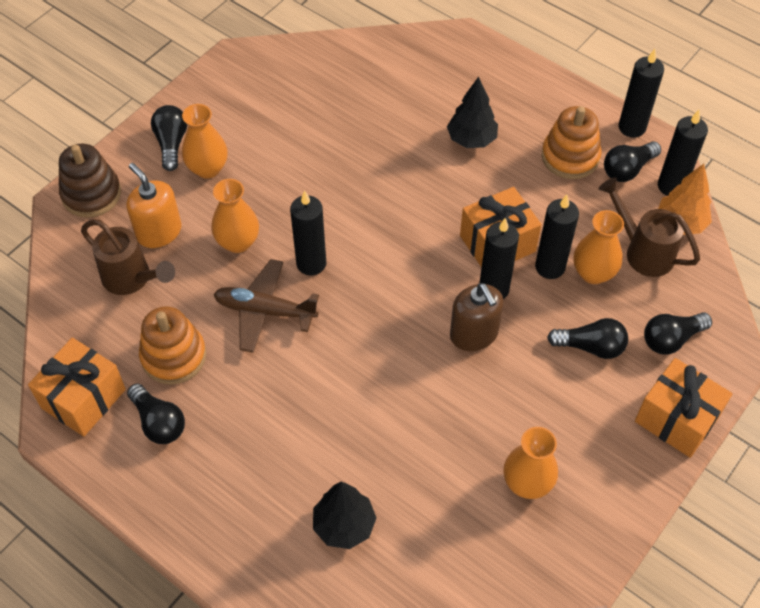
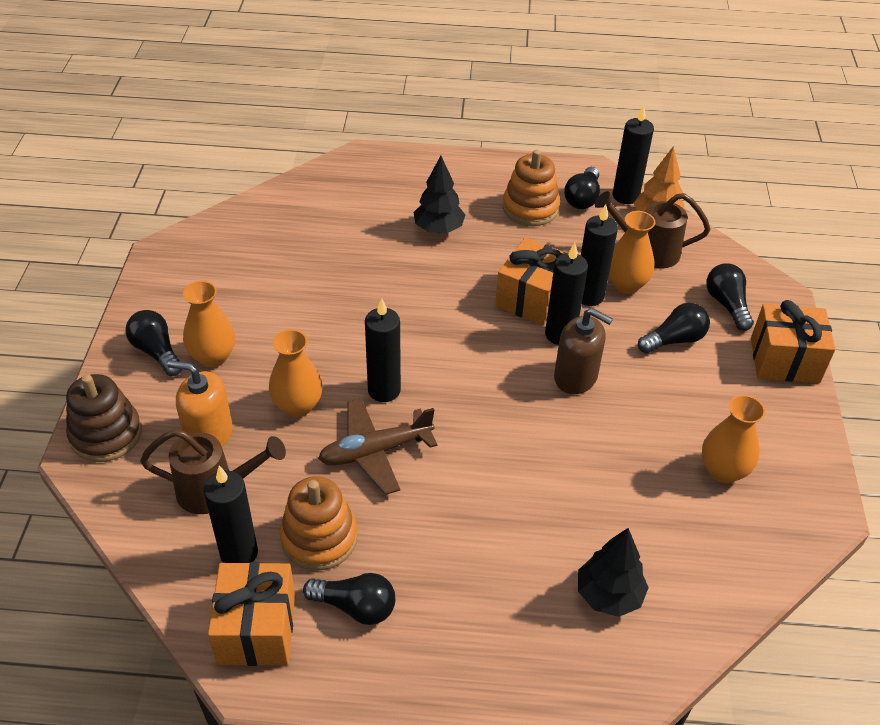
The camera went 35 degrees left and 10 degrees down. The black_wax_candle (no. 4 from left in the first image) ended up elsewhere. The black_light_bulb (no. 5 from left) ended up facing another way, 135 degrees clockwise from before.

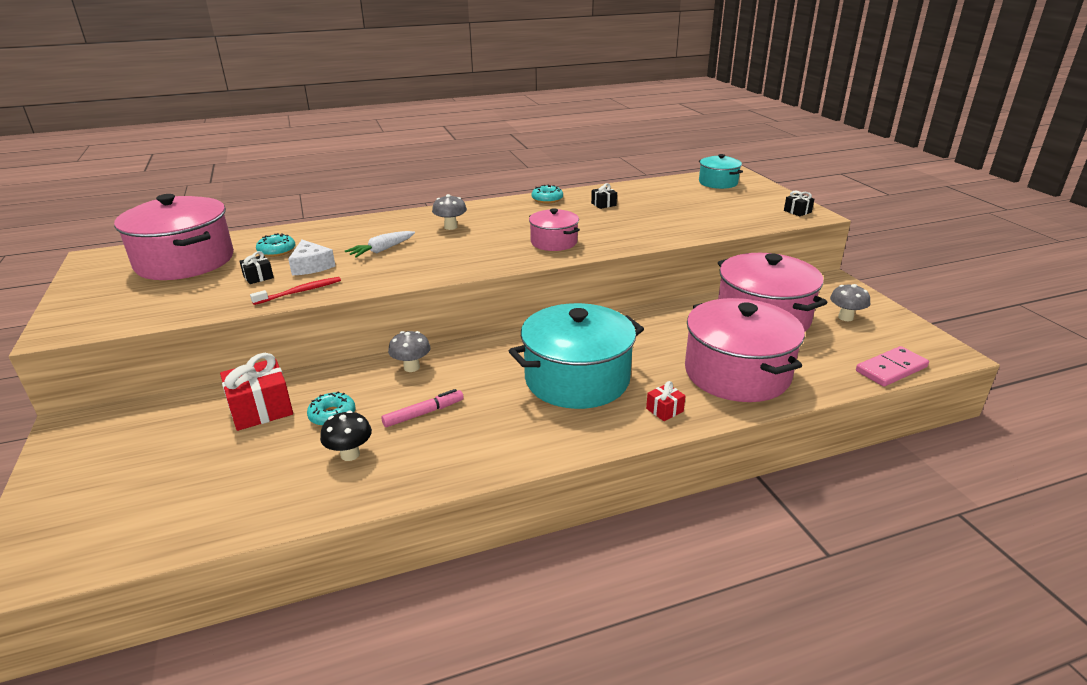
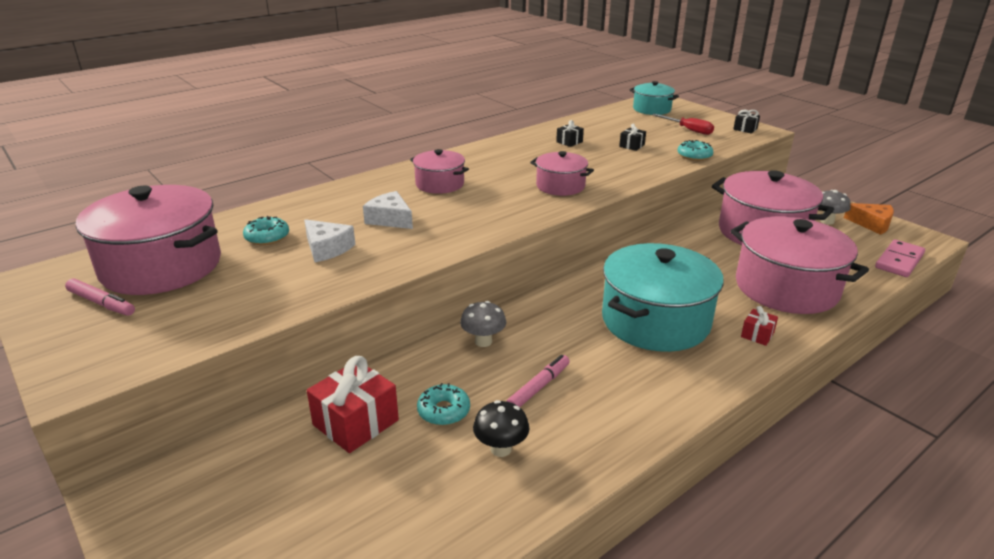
The camera went 20 degrees left and 0 degrees up. The second view lost the scarlet_tooth_brush. The second view gained the rose-pink_marker (no. 1 from left). The second view gained the scarlet_flat_screwdriver. The second view gained the orange_cheese_wedge. The black_wrapped_gift (no. 1 from left in the first image) ended up elsewhere. The aqua_donut (no. 3 from left) ended up elsewhere. Where the pure_white_root_vegetable stood, the pure_white_cheese_wedge (no. 2 from left) came to stand. Where the ash-grey_toadstool (no. 2 from left) stood, the rose-pink_stockpot (no. 2 from left) came to stand.

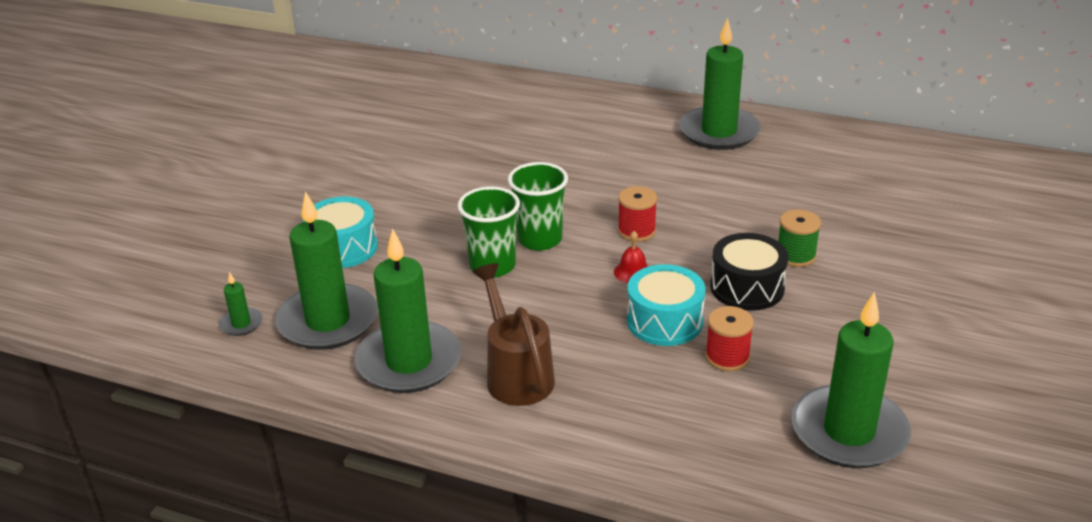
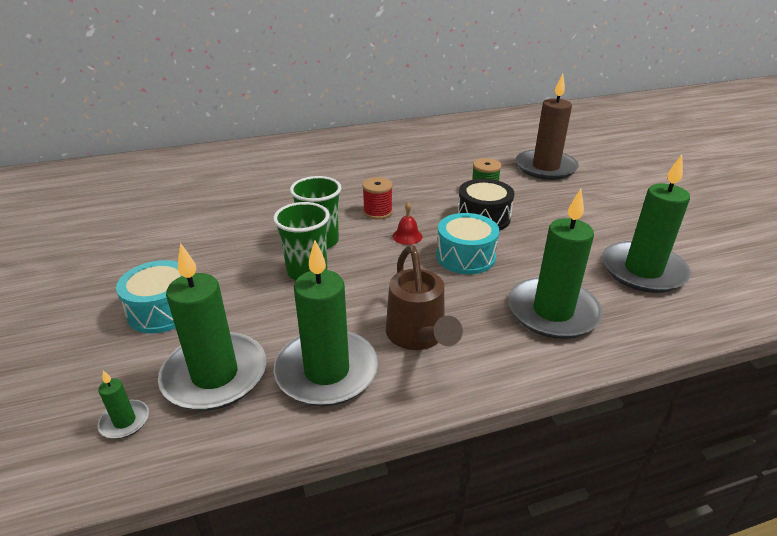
The camera went 40 degrees left and 0 degrees up. The second view lost the scarlet_reel_of_thread (no. 2 from left). The second view gained the dark_brown_wax_candle. The leaf-green_wax_candle (no. 4 from left) ended up elsewhere. The dark_brown_sprinkling_can ended up facing another way, 135 degrees counterclockwise from before.

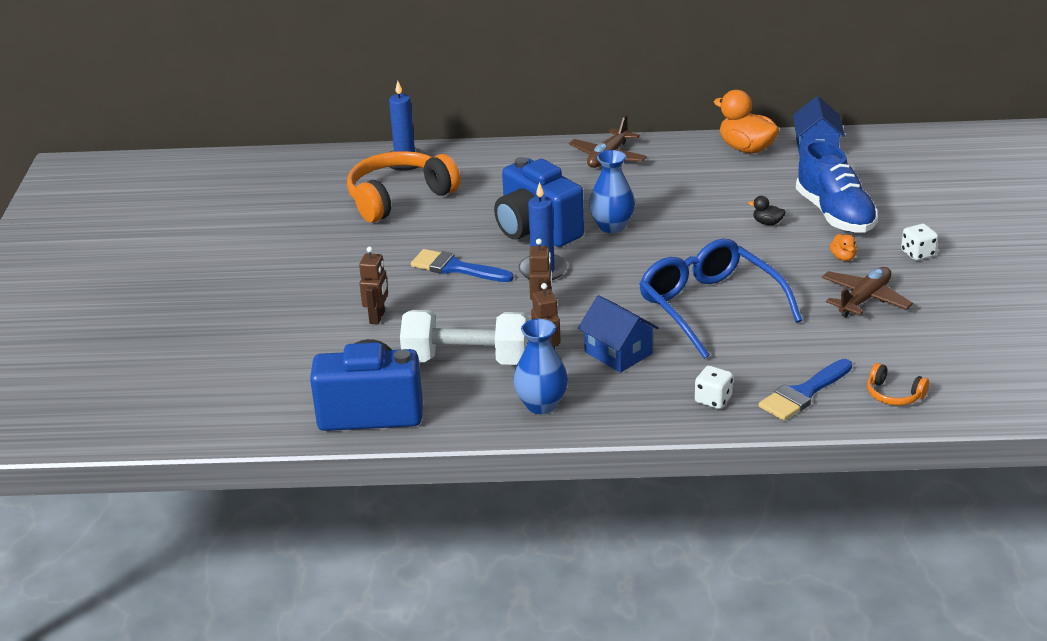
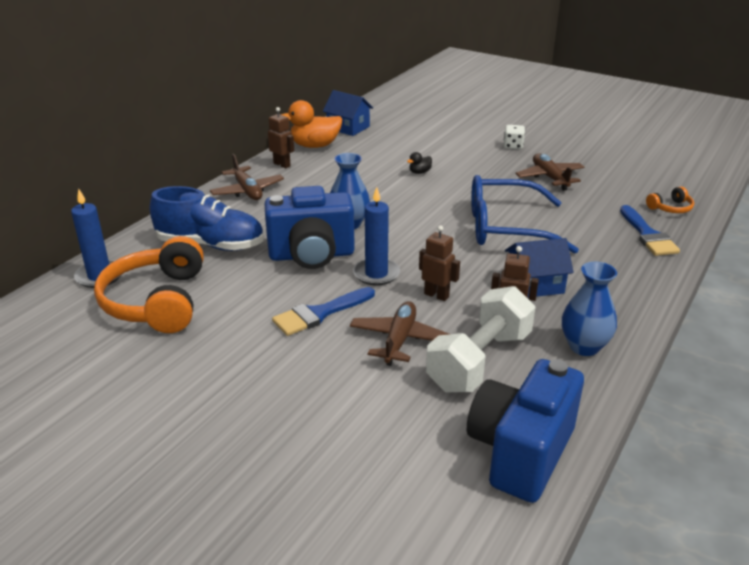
The camera went 60 degrees left and 0 degrees up. The second view lost the pure_white_game_die (no. 1 from left). The second view lost the orange_toy_duck (no. 2 from left). The second view gained the dark_brown_aeroplane (no. 2 from left). The dark_brown_robot (no. 1 from left) ended up elsewhere. The blue_shoe ended up elsewhere.

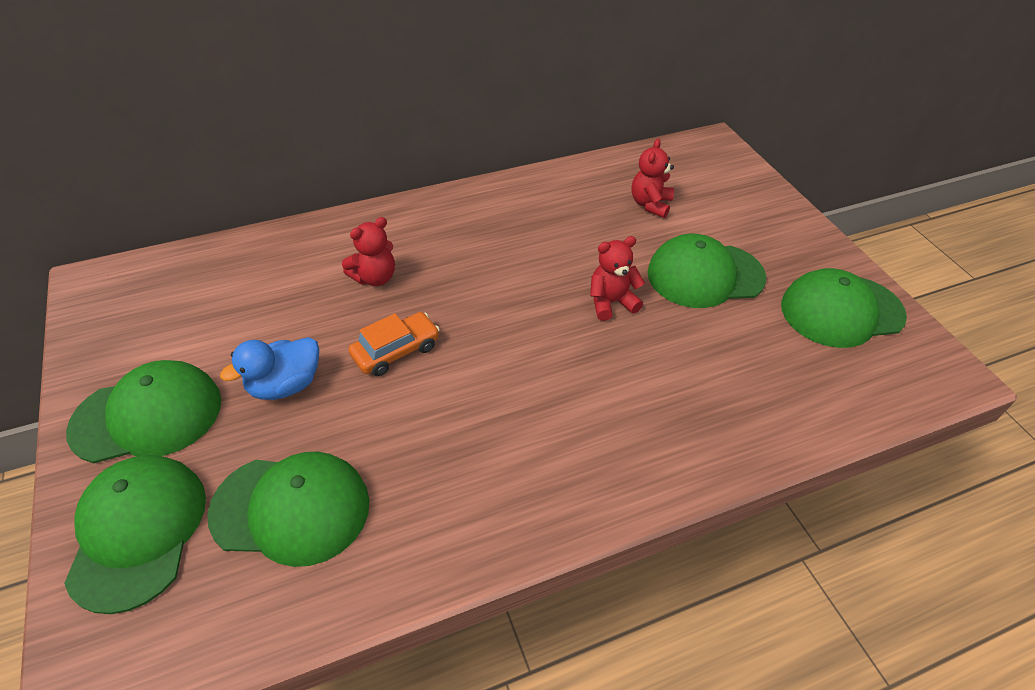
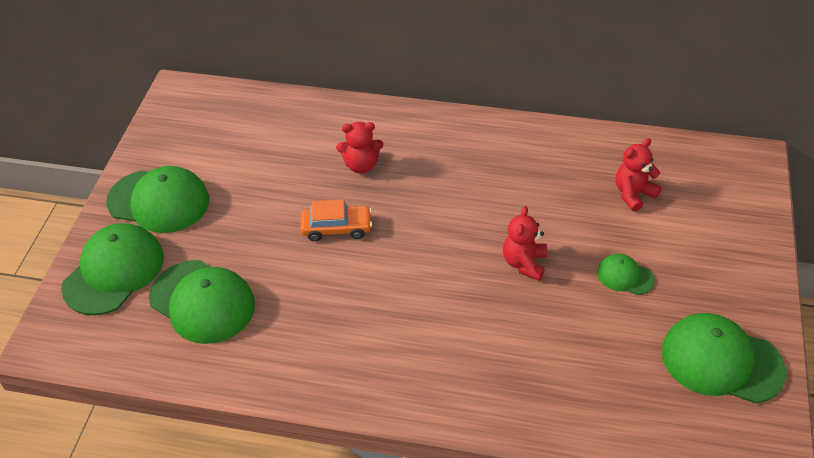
The camera went 35 degrees right and 0 degrees up. The second view lost the blue_toy_duck. The scarlet_teddy_bear (no. 2 from left) ended up facing another way, 90 degrees counterclockwise from before. The size of the leaf-green_baseball_cap (no. 4 from left) changed by a factor of 0.51.

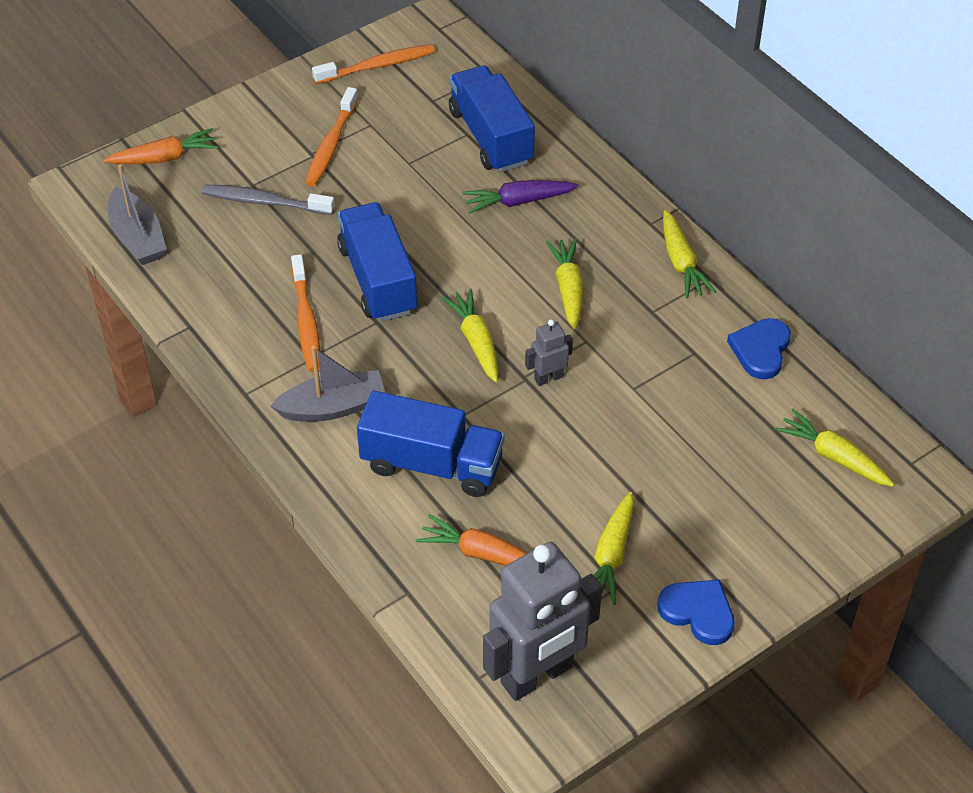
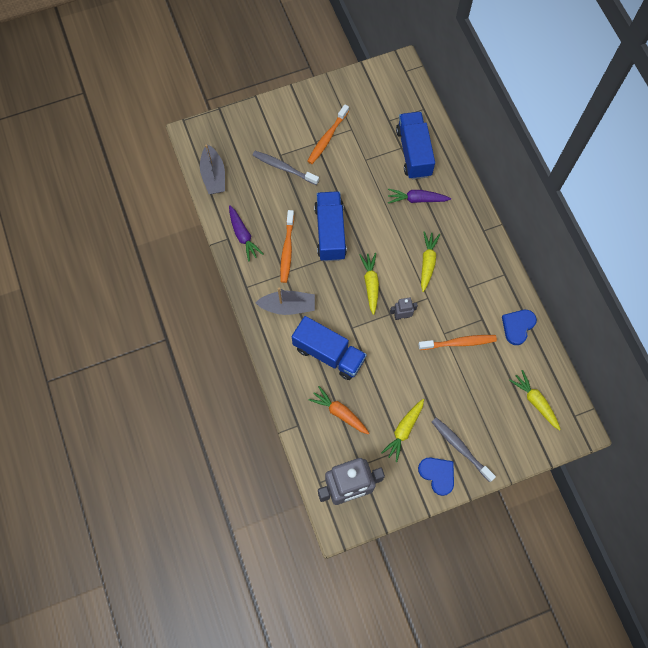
The camera went 15 degrees right and 20 degrees up. The second view lost the orange_root_vegetable (no. 1 from left). The second view lost the bright_yellow_root_vegetable (no. 4 from left). The second view gained the royal_purple_root_vegetable (no. 1 from left). The second view gained the ash-grey_tooth_brush (no. 2 from left). The orange_tooth_brush (no. 3 from left) ended up elsewhere.

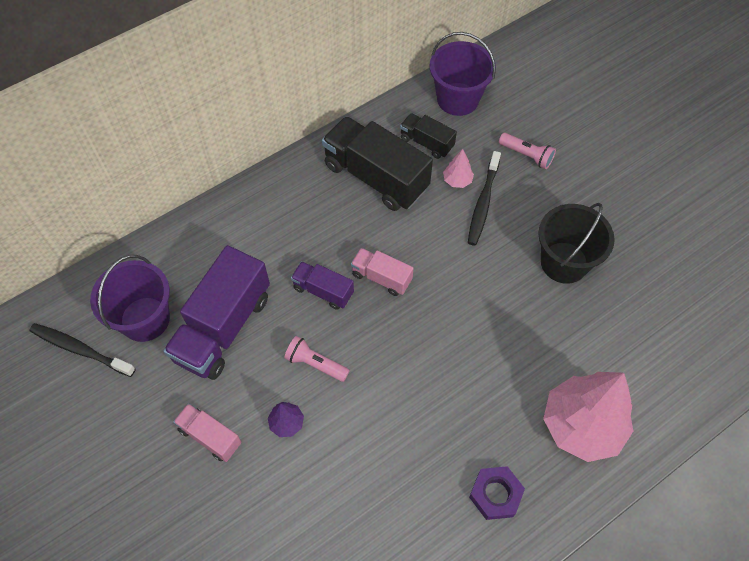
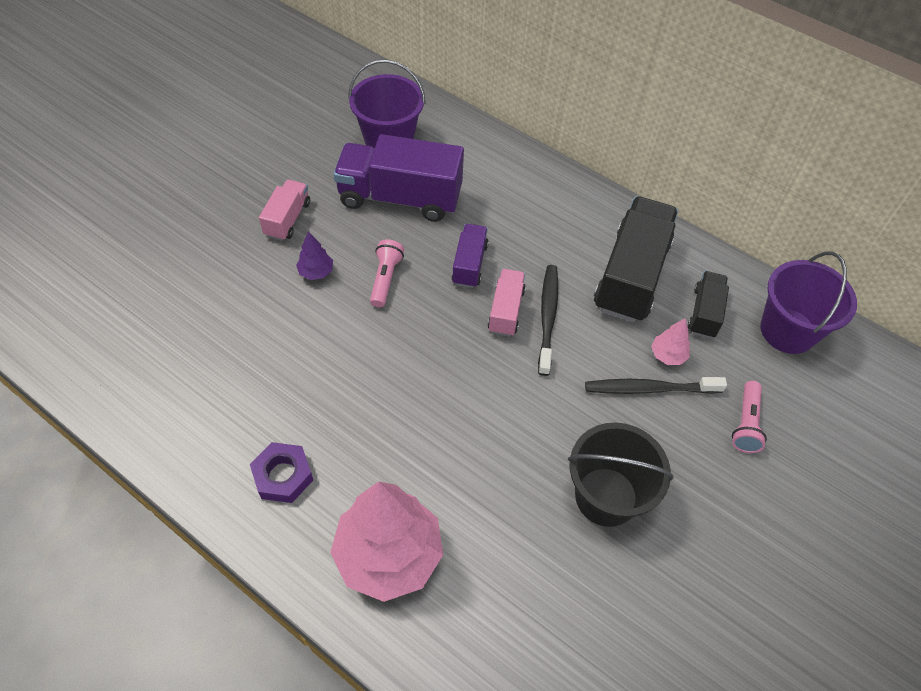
The camera went 70 degrees right and 5 degrees down. The black_tooth_brush (no. 1 from left) ended up elsewhere.

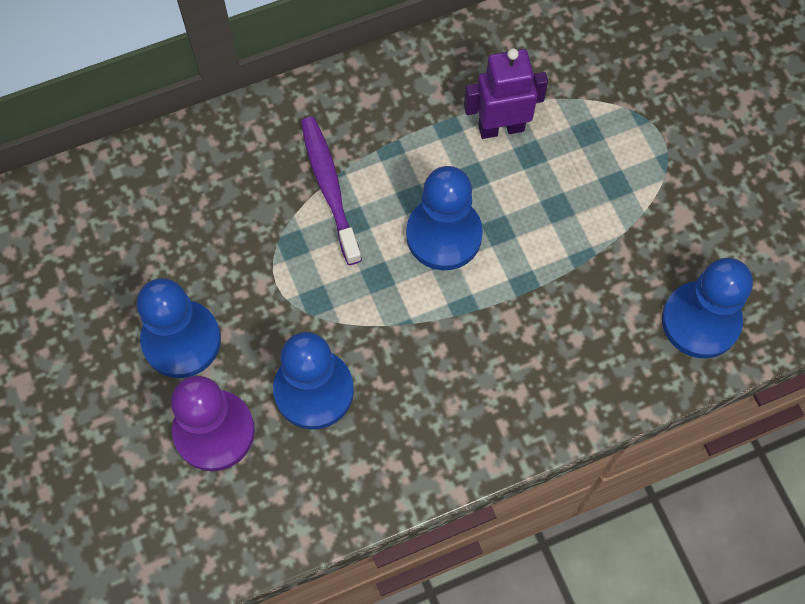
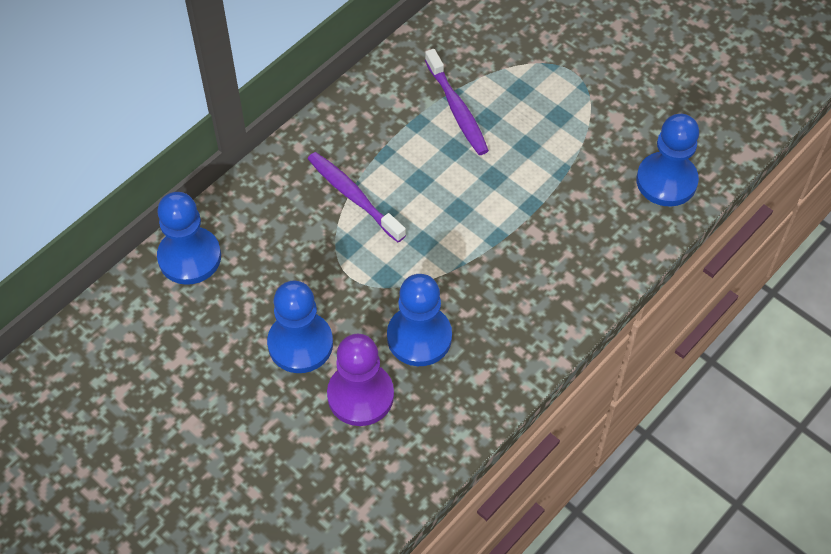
The camera went 25 degrees left and 10 degrees down. The blue_chess_pawn (no. 3 from left in the first image) ended up elsewhere. Where the royal_purple_robot stood, the royal_purple_tooth_brush (no. 2 from left) came to stand.

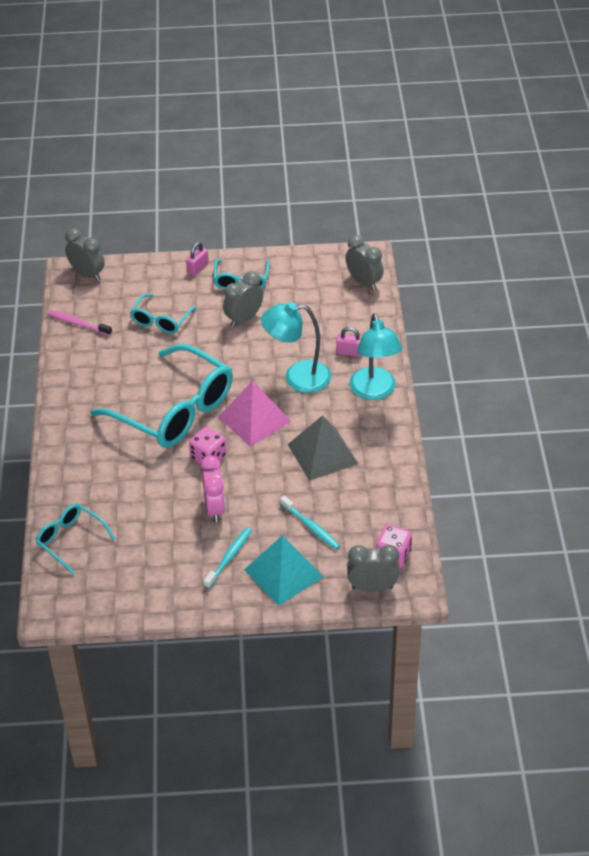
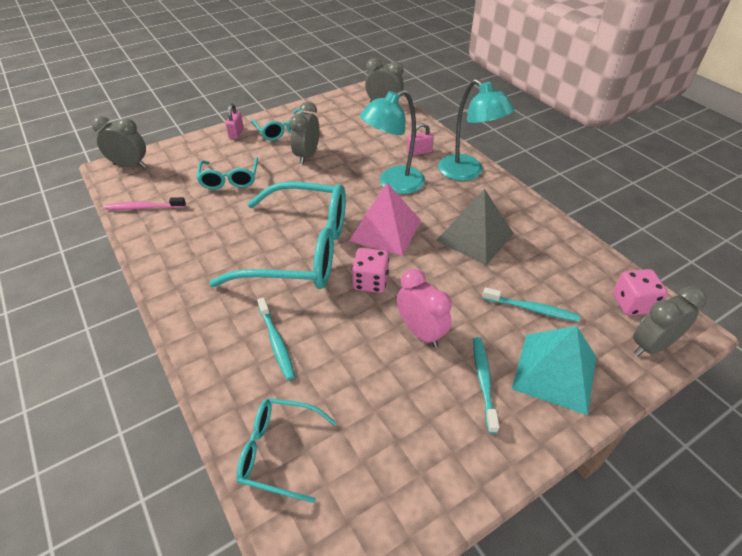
The camera went 30 degrees left and 0 degrees up. The second view gained the aqua_tooth_brush (no. 1 from left).

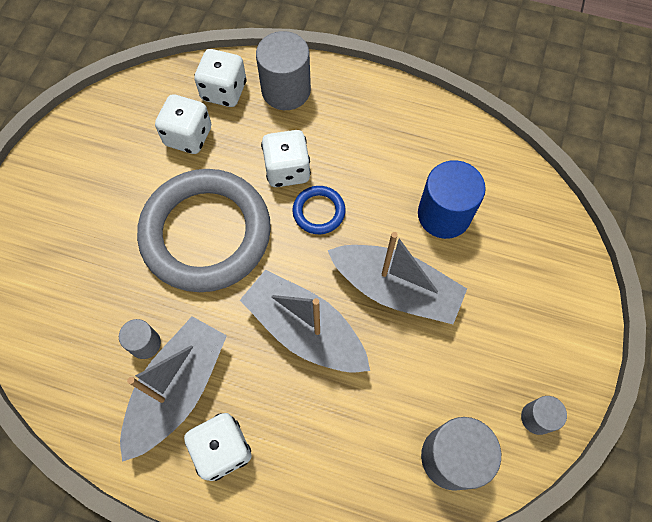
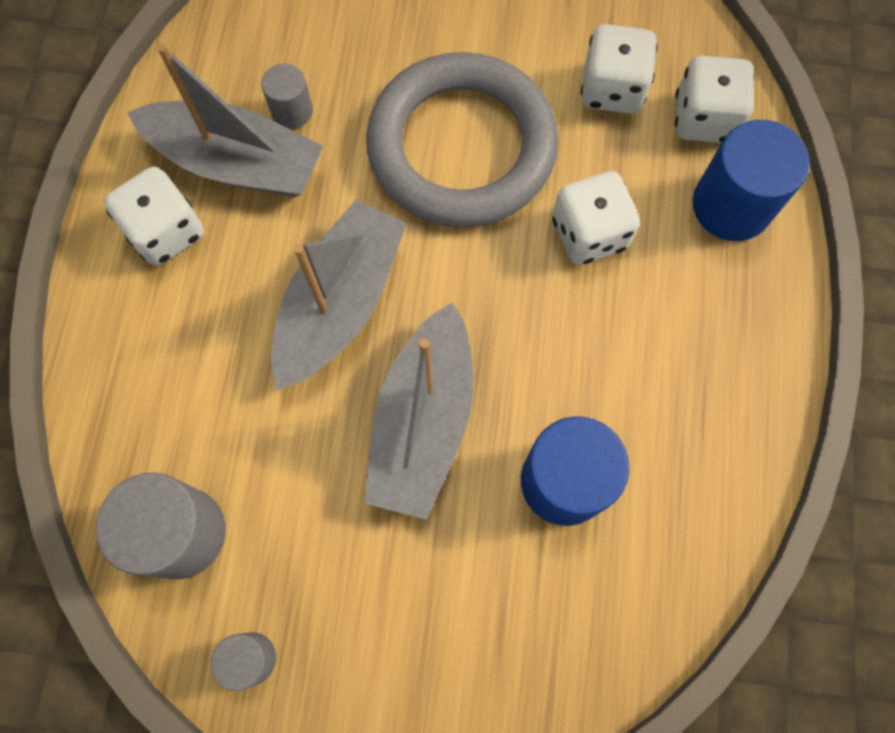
The camera went 80 degrees right and 5 degrees up. The second view lost the blue_torus. What was the ash-grey_cylinder_shape (no. 2 from left) turned into the blue_cylinder_shape (no. 2 from left).

